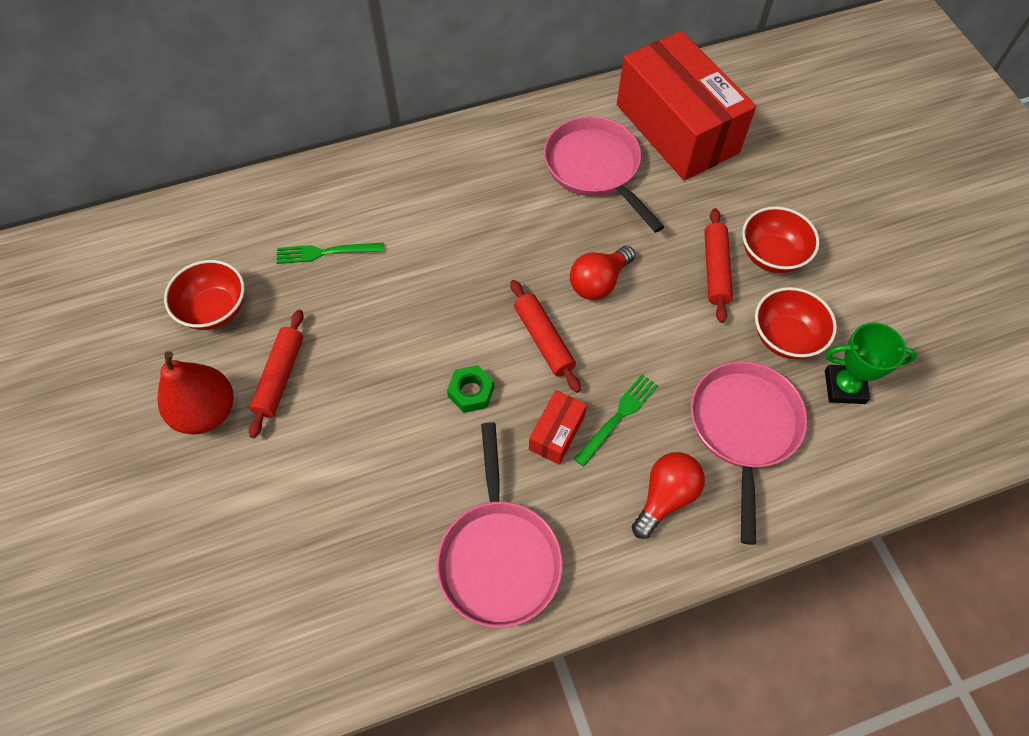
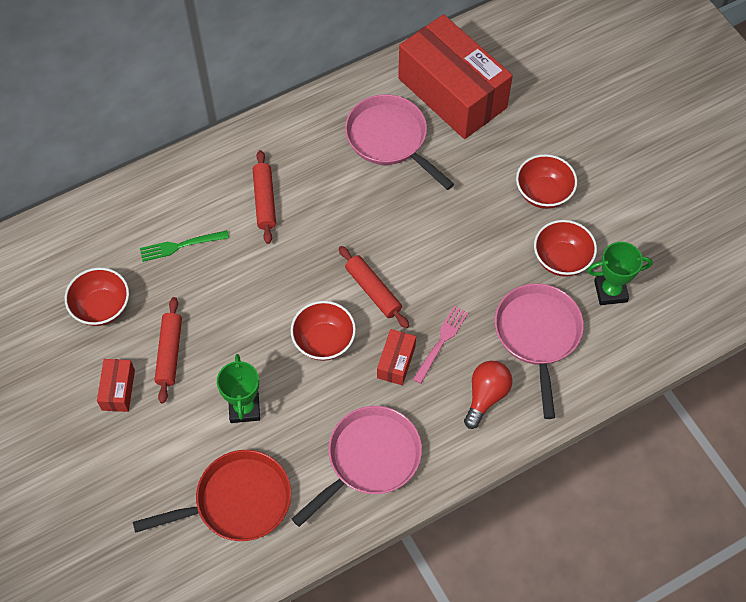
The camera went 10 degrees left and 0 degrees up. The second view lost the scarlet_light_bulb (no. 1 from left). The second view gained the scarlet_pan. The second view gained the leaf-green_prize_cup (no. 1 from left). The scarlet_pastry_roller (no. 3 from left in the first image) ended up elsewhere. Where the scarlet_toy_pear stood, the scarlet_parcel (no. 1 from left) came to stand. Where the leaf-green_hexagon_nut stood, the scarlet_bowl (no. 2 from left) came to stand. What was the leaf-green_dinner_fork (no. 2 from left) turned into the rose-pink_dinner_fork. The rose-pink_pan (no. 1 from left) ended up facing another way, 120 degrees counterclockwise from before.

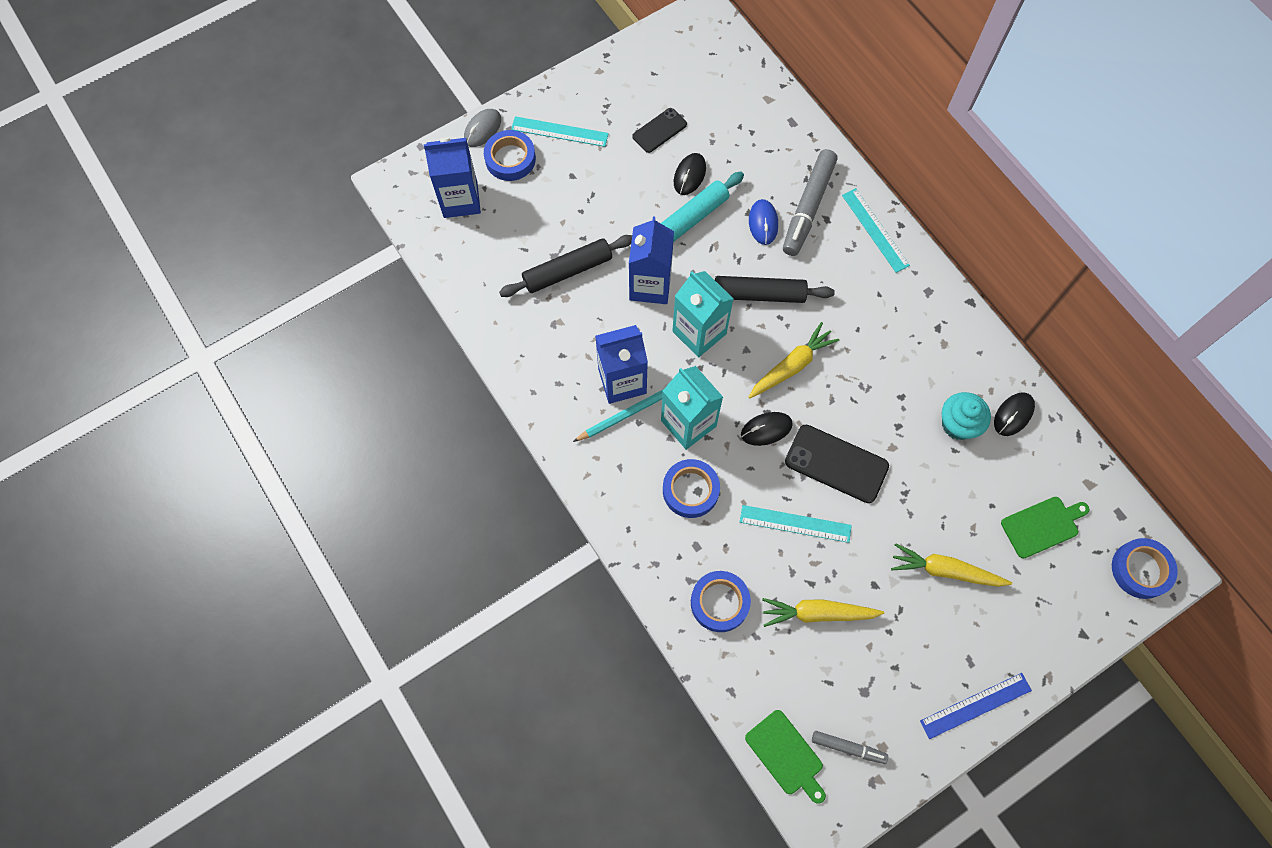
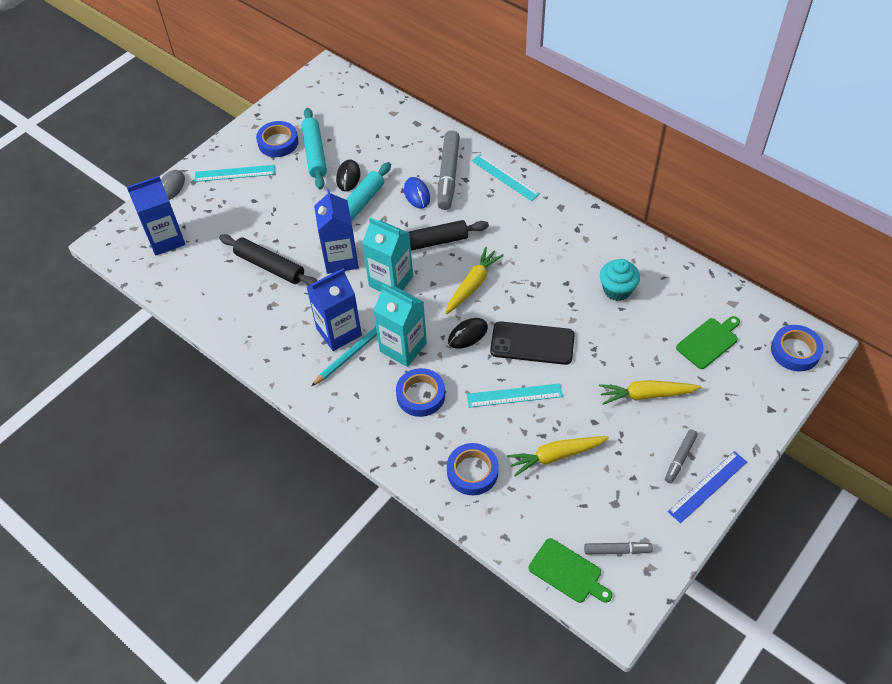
The camera went 15 degrees left and 15 degrees down. The second view lost the black_PC_mouse (no. 3 from left). The second view gained the ash-grey_marker (no. 3 from left). The blue_roll_of_tape (no. 1 from left) ended up elsewhere. Where the black_phone (no. 1 from left) stood, the aqua_pastry_roller (no. 1 from left) came to stand. The black_pastry_roller (no. 1 from left) ended up facing another way, 75 degrees clockwise from before.

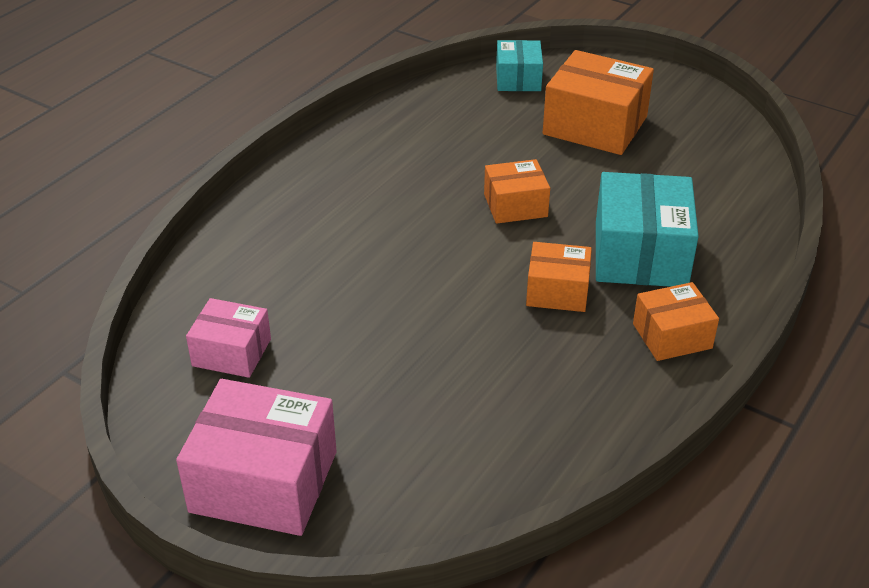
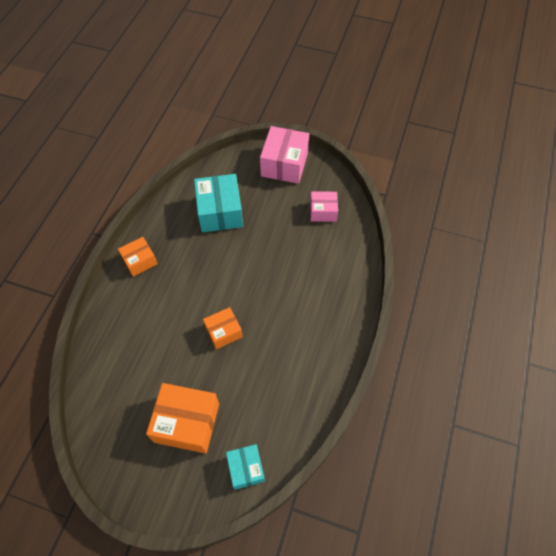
The camera went 165 degrees right and 20 degrees up. The second view lost the orange_parcel (no. 2 from left). The aqua_parcel (no. 2 from left in the first image) ended up elsewhere. The rose-pink_parcel (no. 2 from left in the first image) ended up facing another way, 75 degrees counterclockwise from before.

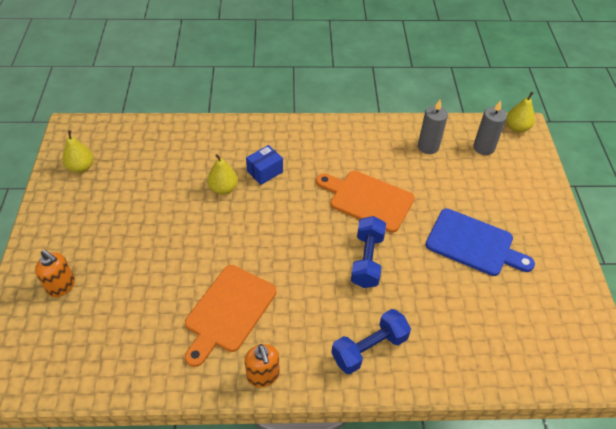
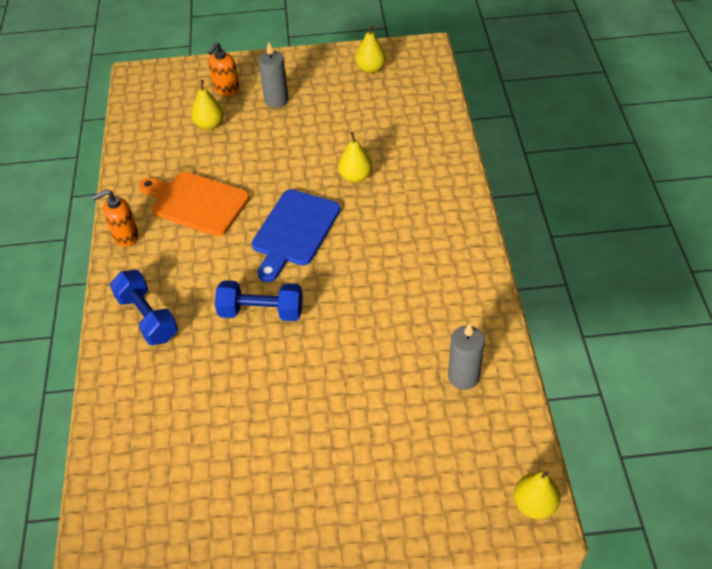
The camera went 90 degrees right and 0 degrees up. The second view lost the blue_parcel. The second view lost the orange_bread_board (no. 2 from left). The second view gained the bright_yellow_toy_pear (no. 1 from left). The blue_bread_board ended up elsewhere. The ash-grey_wax_candle (no. 2 from left in the first image) ended up elsewhere.

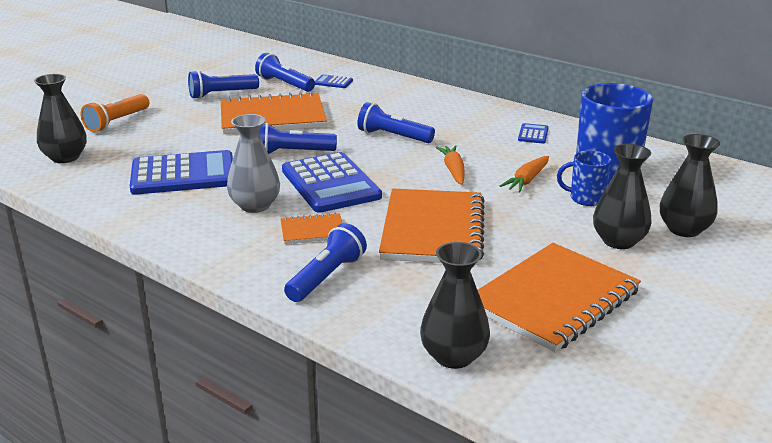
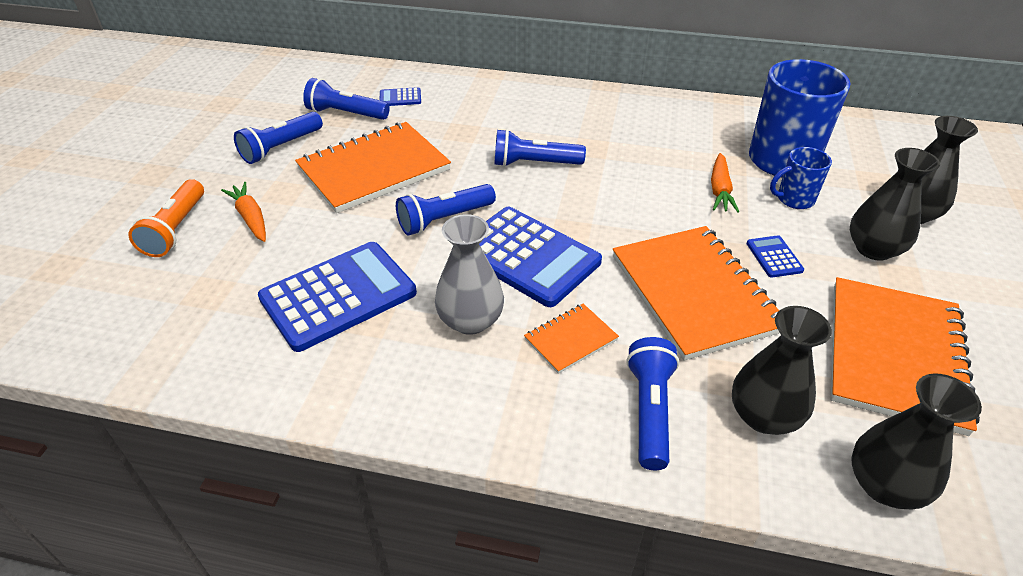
The camera went 25 degrees left and 15 degrees up. The black_vase (no. 1 from left) ended up elsewhere. The orange_root_vegetable (no. 1 from left) ended up elsewhere. The blue_pocket_calculator (no. 4 from left) ended up elsewhere.

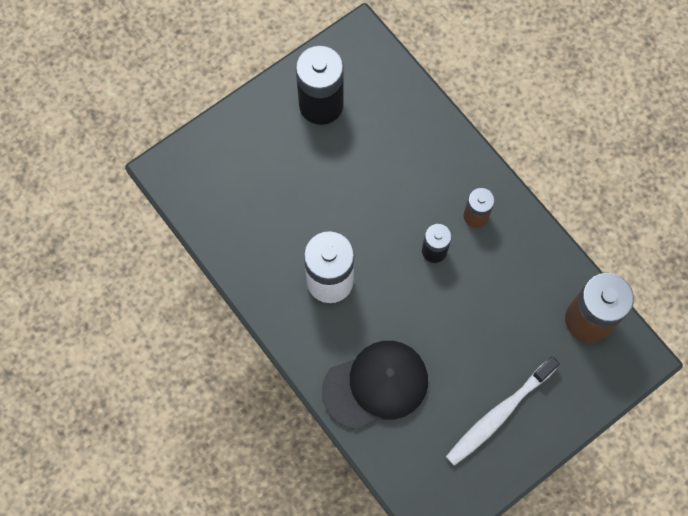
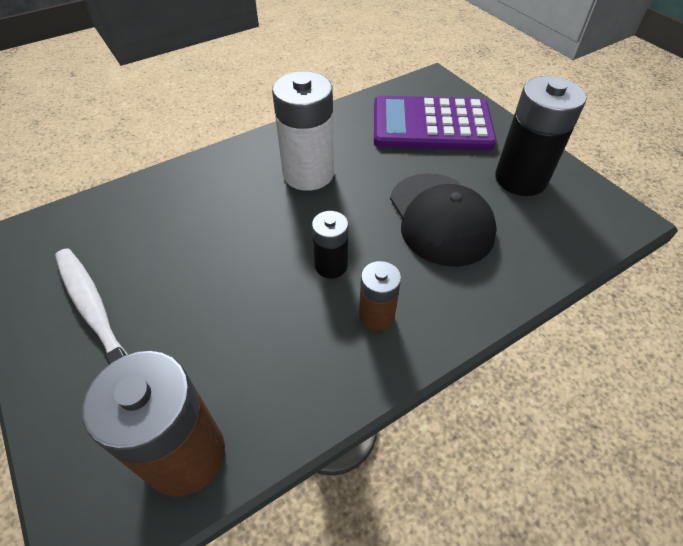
The camera went 95 degrees right and 20 degrees down. The second view gained the royal_purple_pocket_calculator. The black_baseball_cap ended up elsewhere.

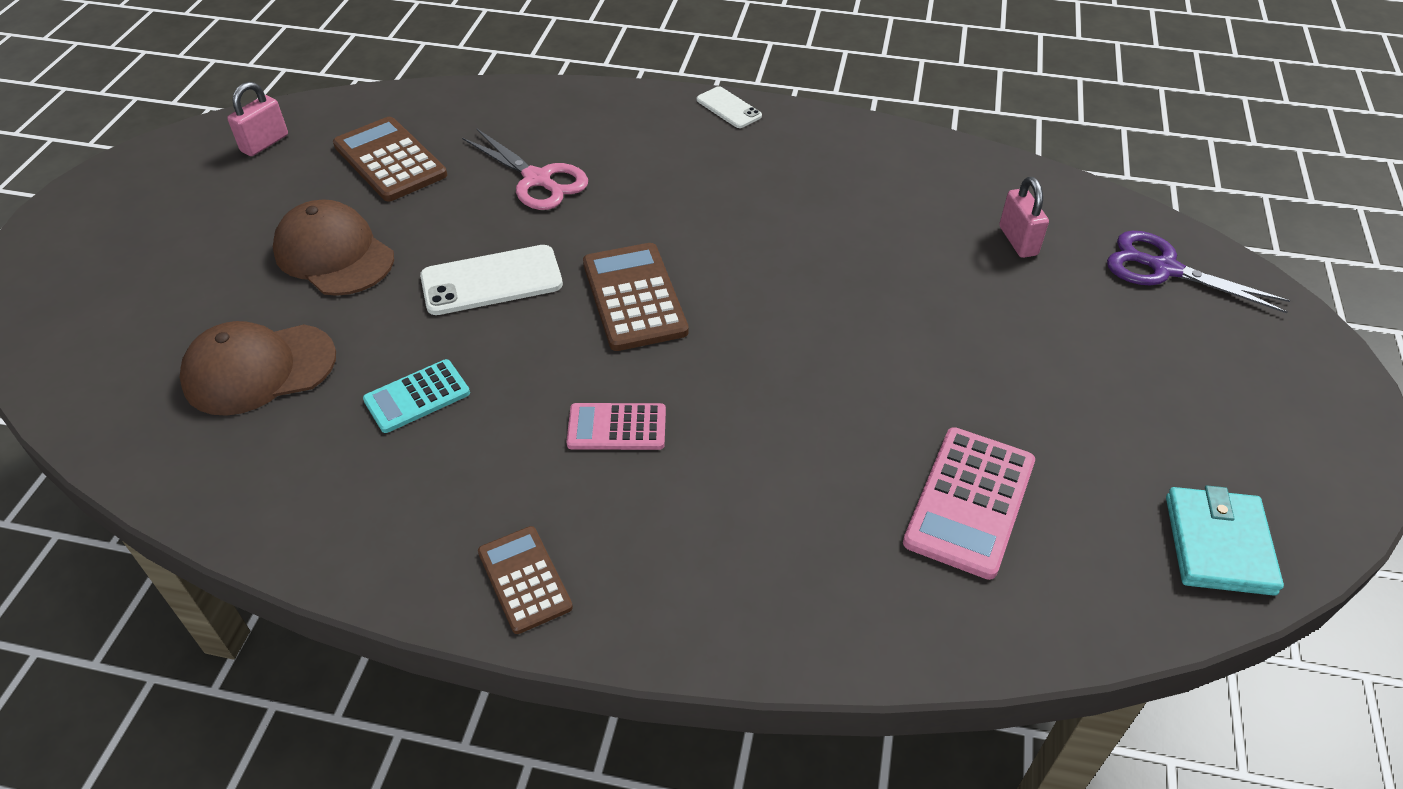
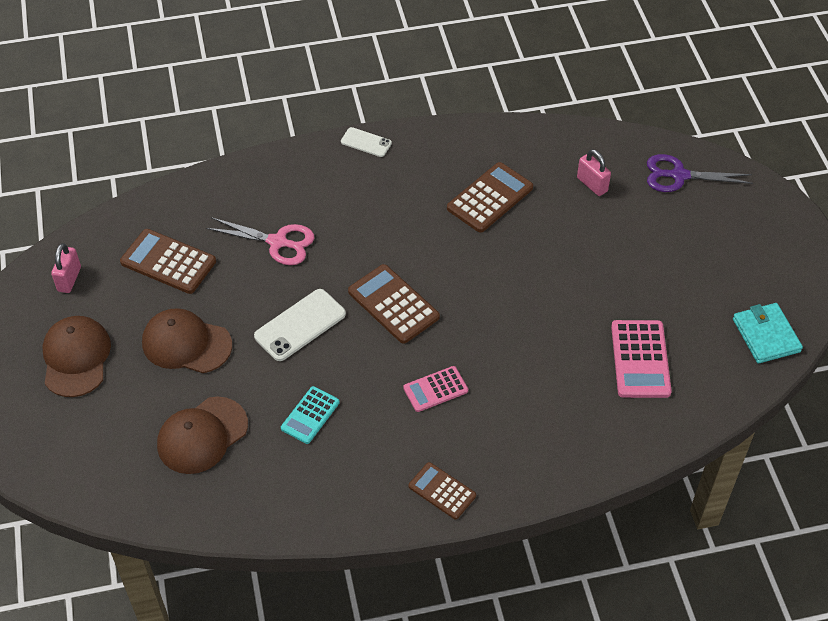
The camera went 25 degrees left and 5 degrees up. The second view gained the dark_brown_baseball_cap (no. 1 from left). The second view gained the dark_brown_pocket_calculator (no. 4 from left).

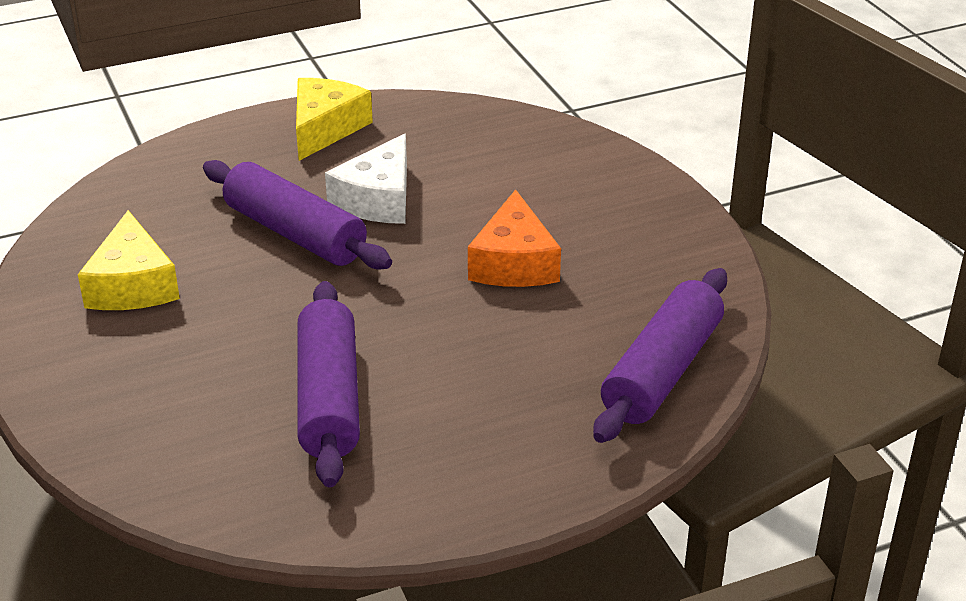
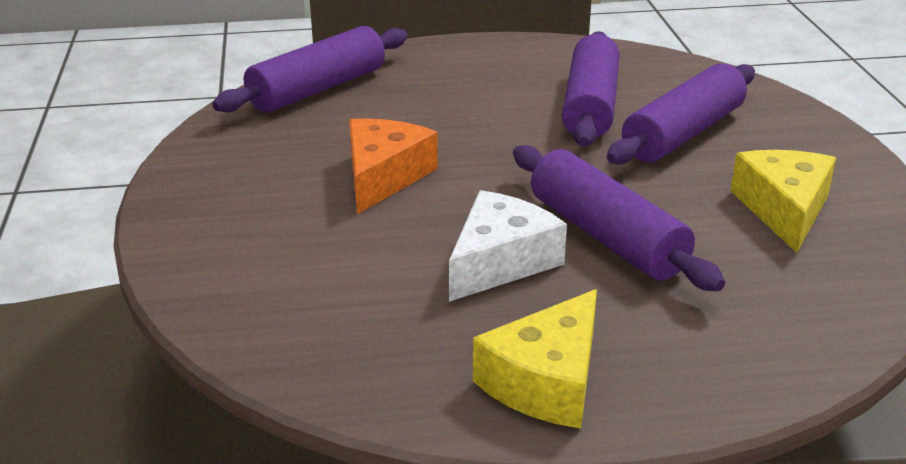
The camera went 165 degrees left and 5 degrees down. The second view gained the royal_purple_pastry_roller (no. 4 from left).

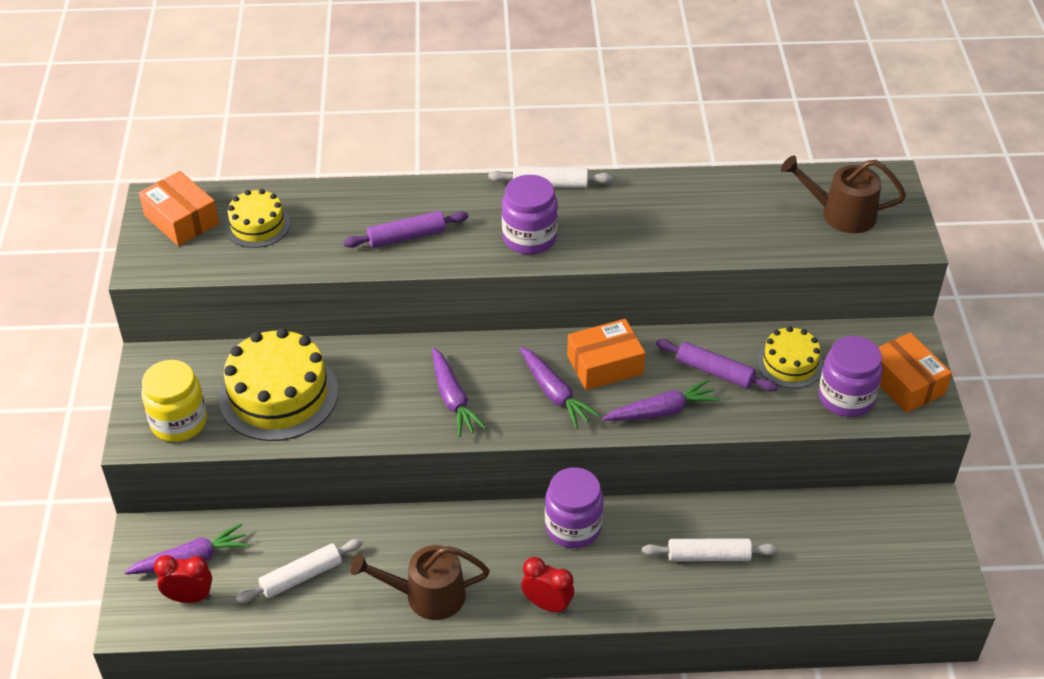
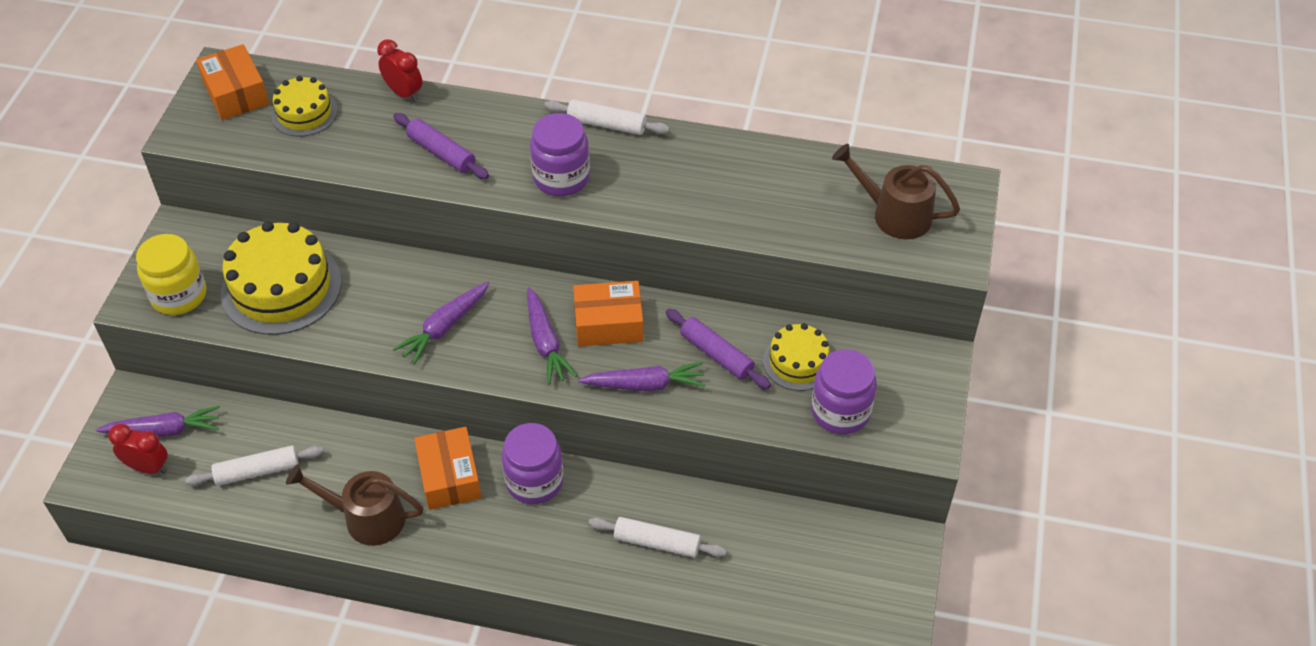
The camera went 15 degrees right and 5 degrees up. The scarlet_bedside_clock (no. 2 from left) ended up elsewhere. The orange_parcel (no. 3 from left in the first image) ended up elsewhere. The royal_purple_pastry_roller (no. 1 from left) ended up facing another way, 45 degrees clockwise from before. The royal_purple_root_vegetable (no. 2 from left) ended up facing another way, 45 degrees clockwise from before.

